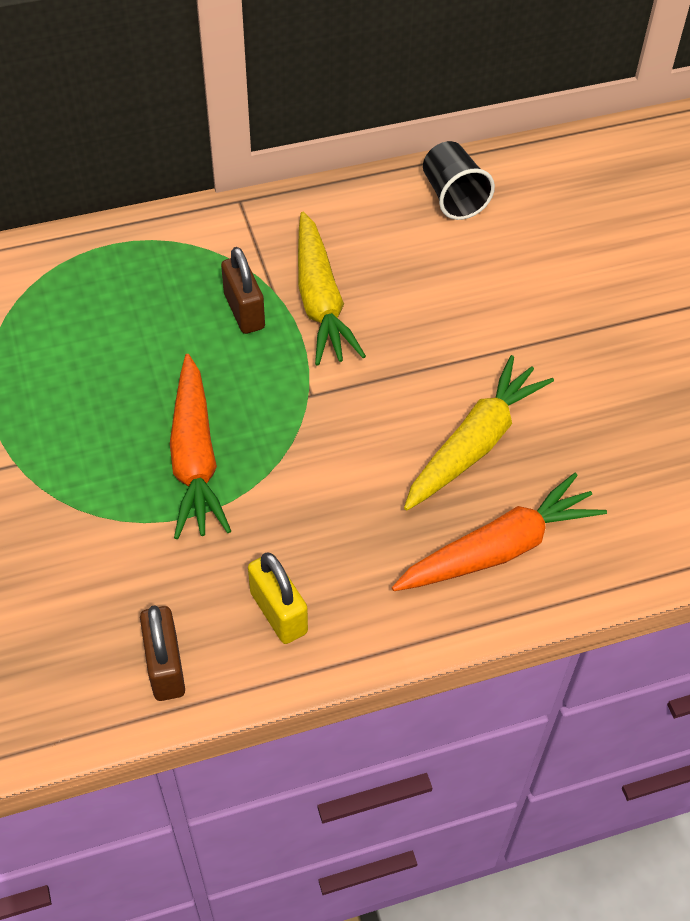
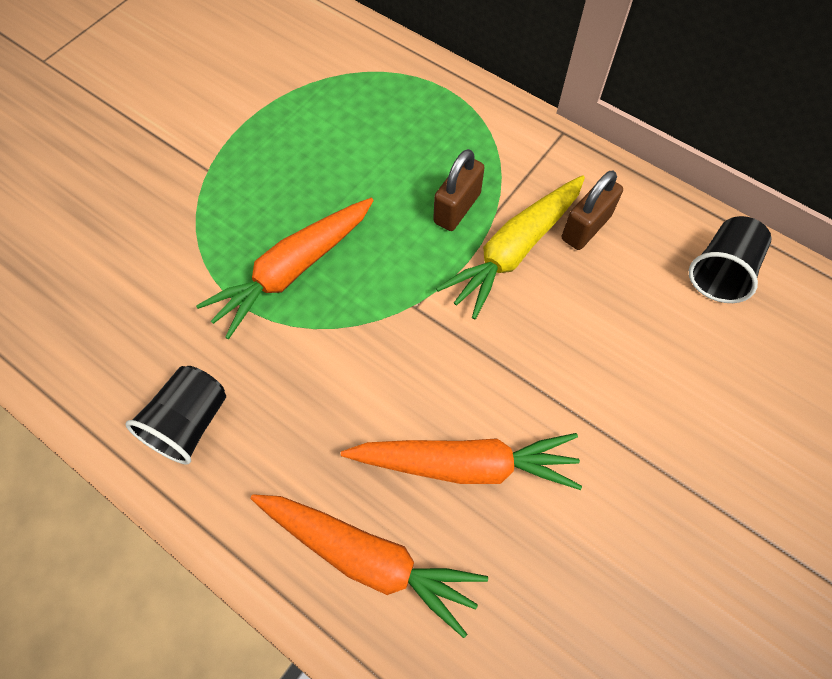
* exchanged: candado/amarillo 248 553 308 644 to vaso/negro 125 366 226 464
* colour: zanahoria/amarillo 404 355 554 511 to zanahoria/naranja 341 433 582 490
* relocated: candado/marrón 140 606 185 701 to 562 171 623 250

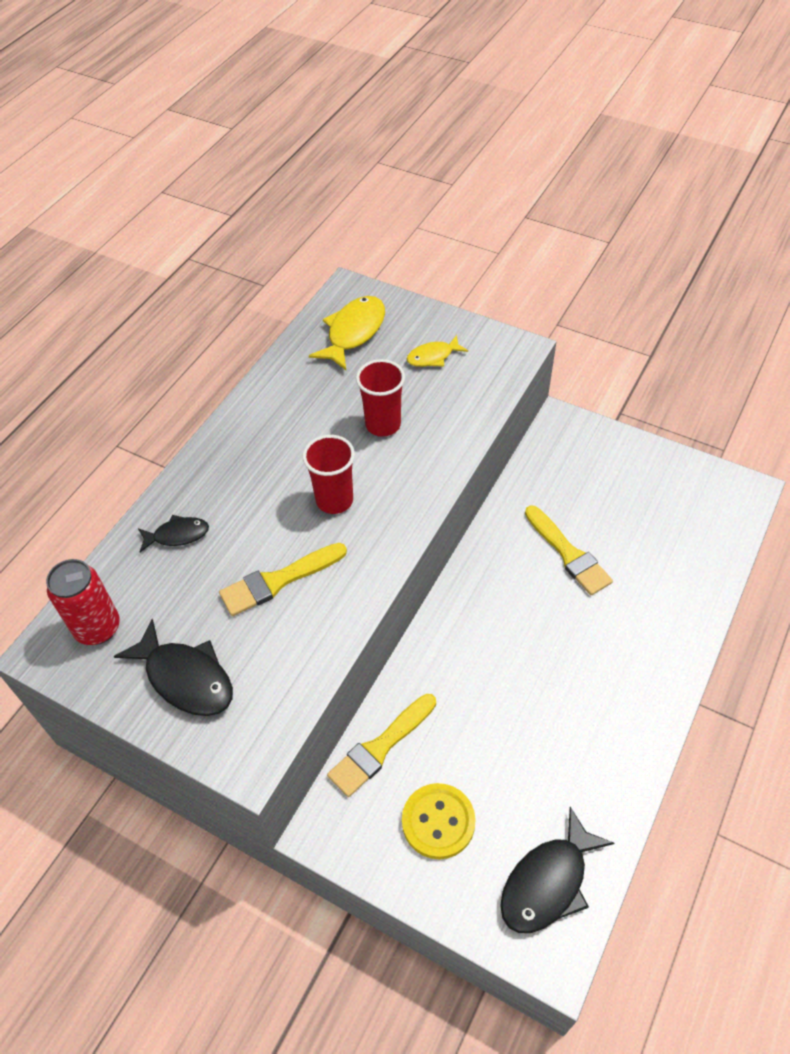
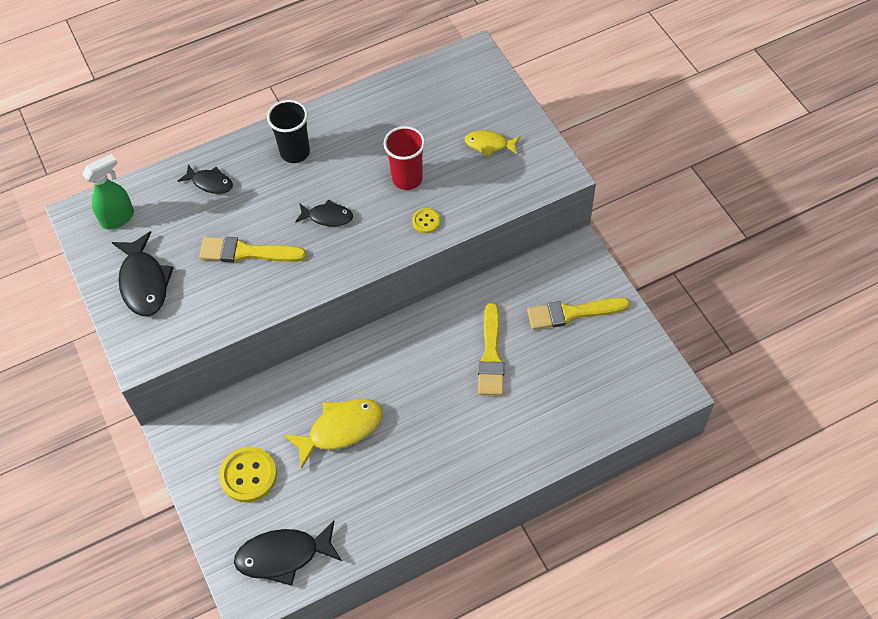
* exchanged: lata/rojo 46 559 120 645 to pulverizador/verde 82 154 134 229
* appeared: vaso/negro 267 100 310 163
* relocated: pez/amarillo 309 296 385 370 to 284 399 383 469
* exchanged: vaso/rojo 302 435 355 514 to pez/negro 295 199 353 226
* appeared: botón/amarillo 412 208 441 233
* relocated: pincel/amarillo 327 694 436 797 to 527 297 630 330

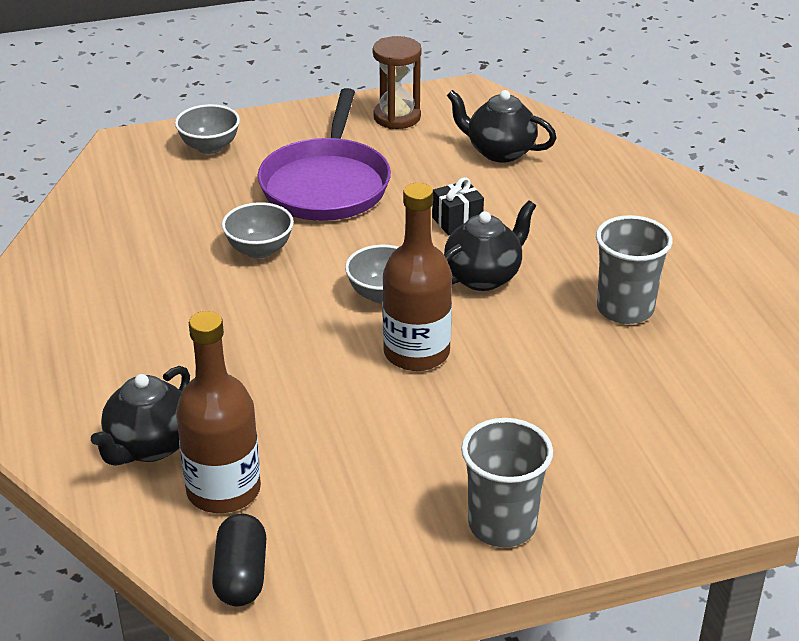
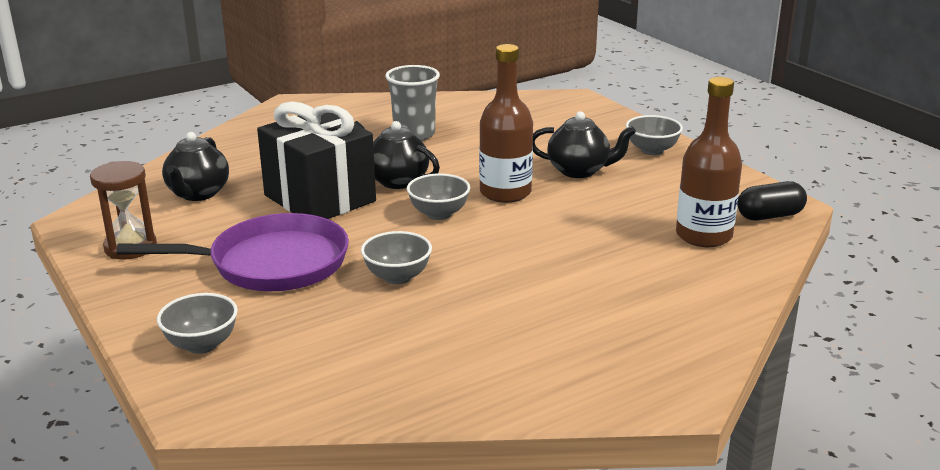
* size: regalo/negro 432 177 484 235 = 257 102 376 219 x2.48
* relocated: tetera/negro 91 366 190 466 to 533 111 636 178
* exchanged: vaso/gris 461 418 553 547 to cuenco/gris 626 115 683 155

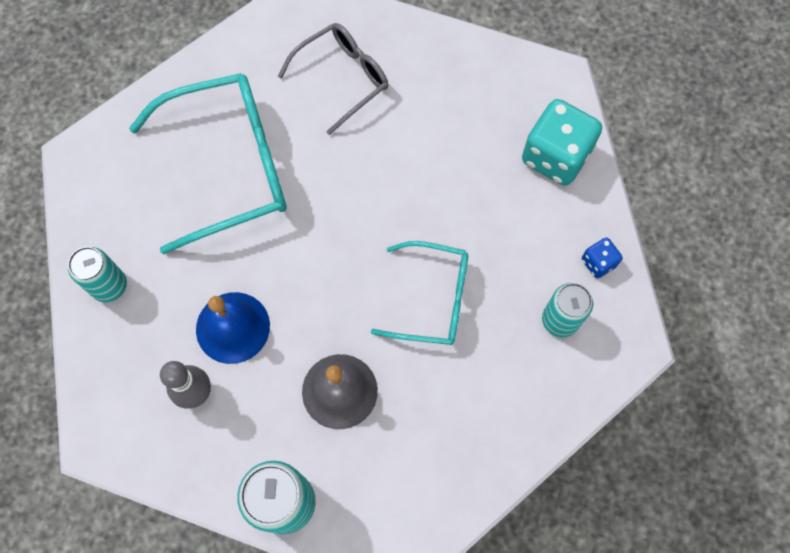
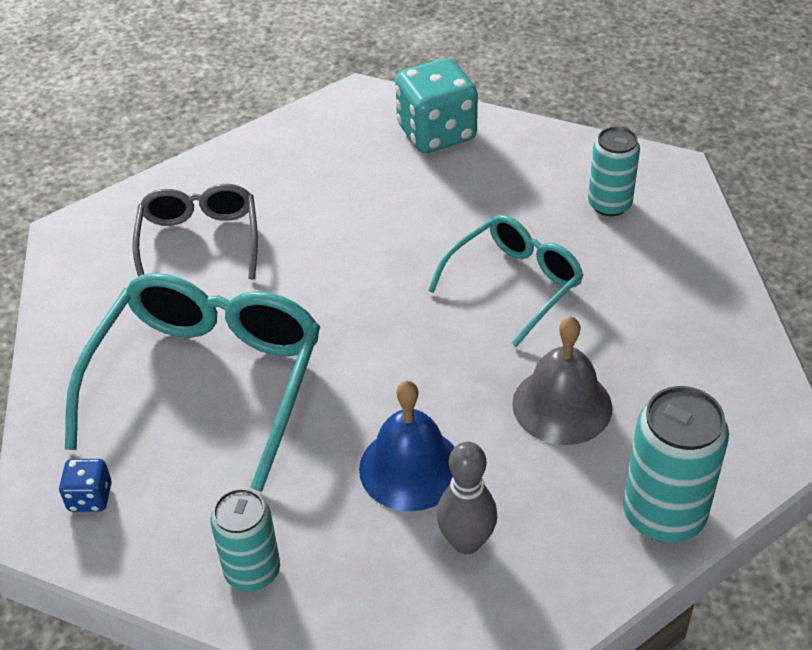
* relocated: dado/azul 582 238 623 278 to 59 459 112 512

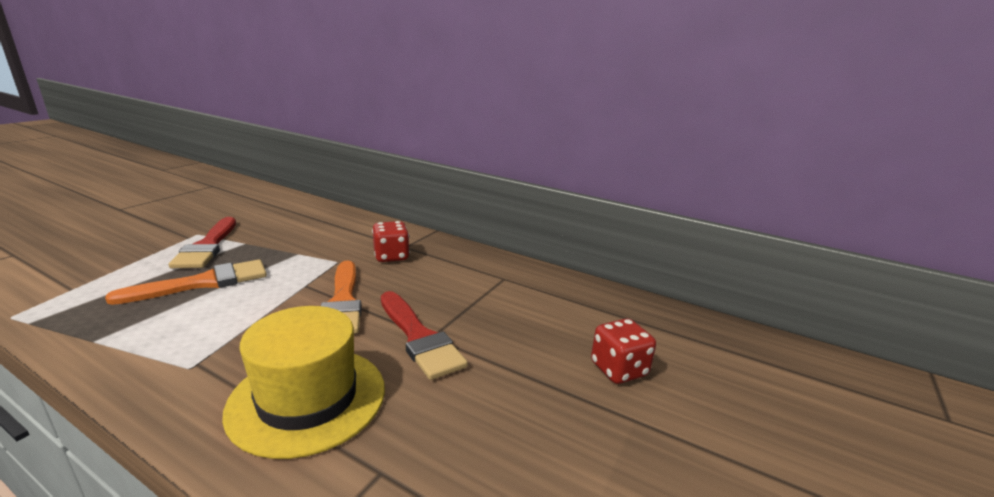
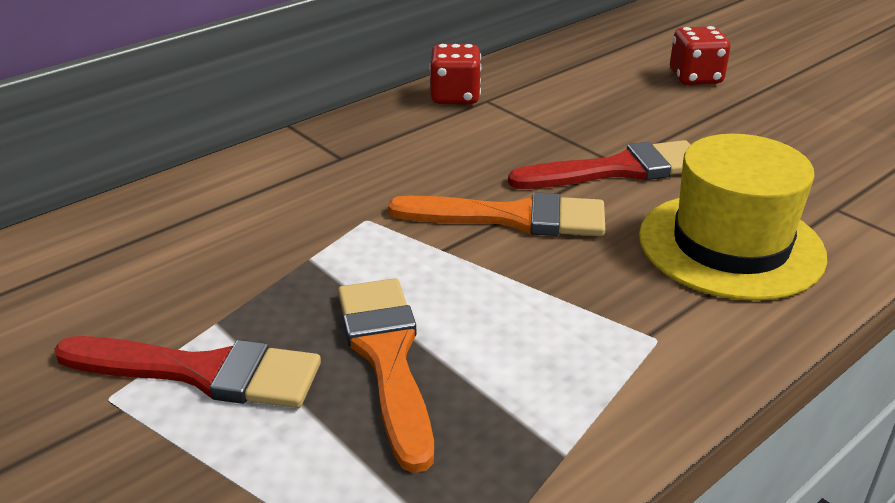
* relocated: dado/rojo 372 221 410 262 to 429 44 481 104

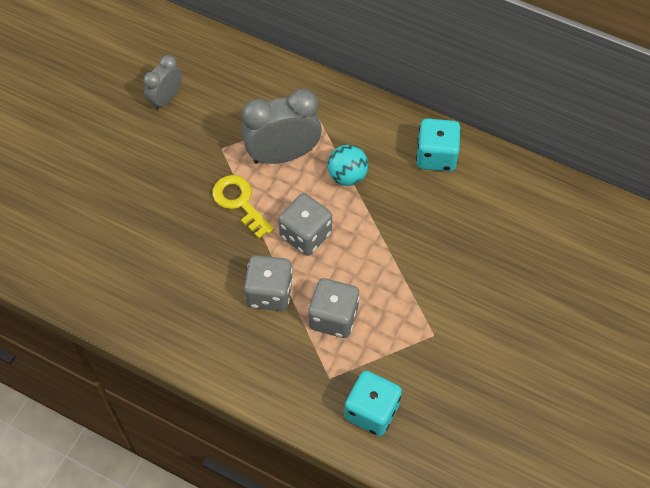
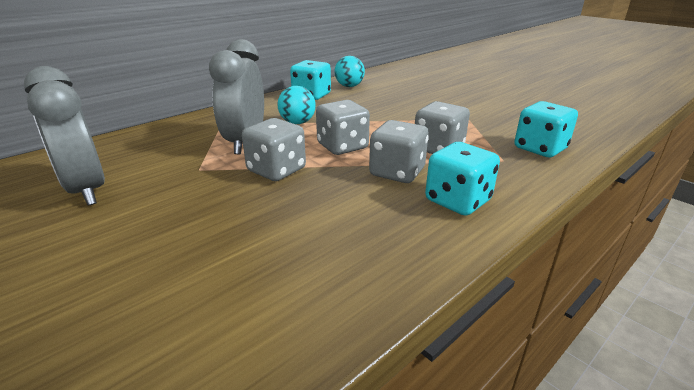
* size: despertador/gris 143 55 182 110 = 24 66 105 206 x1.71
* exchanged: llave/amarillo 212 175 274 239 to dado/gris 242 118 306 181
* appeared: pelota/turquesa 335 56 365 87
* appeared: dado/turquesa 425 142 500 216

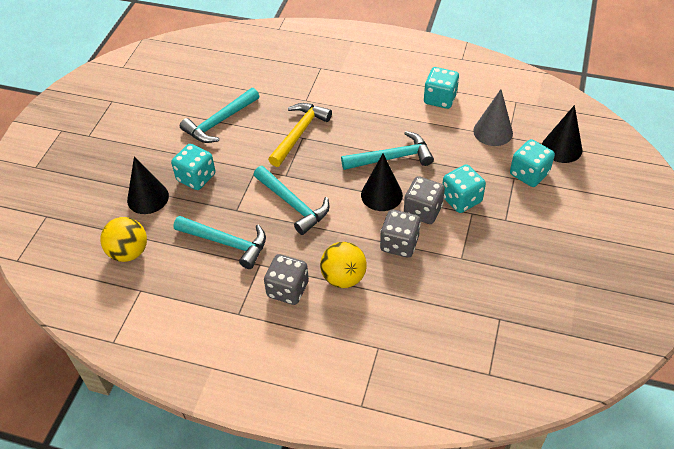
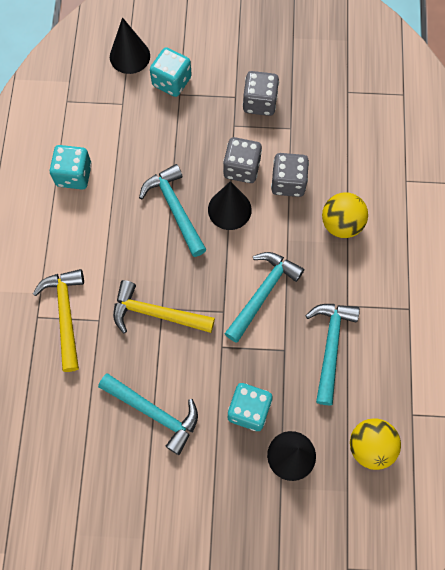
* appeared: martillo/amarillo 33 269 84 372
* relocated: dado/gris 264 254 309 305 to 243 71 279 116
* missing: dado/turquesa 442 164 486 213
* missing: cono/gris 473 89 513 146

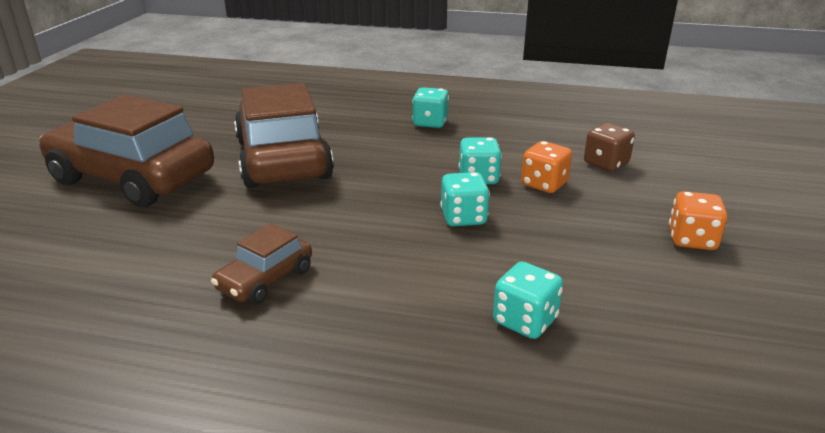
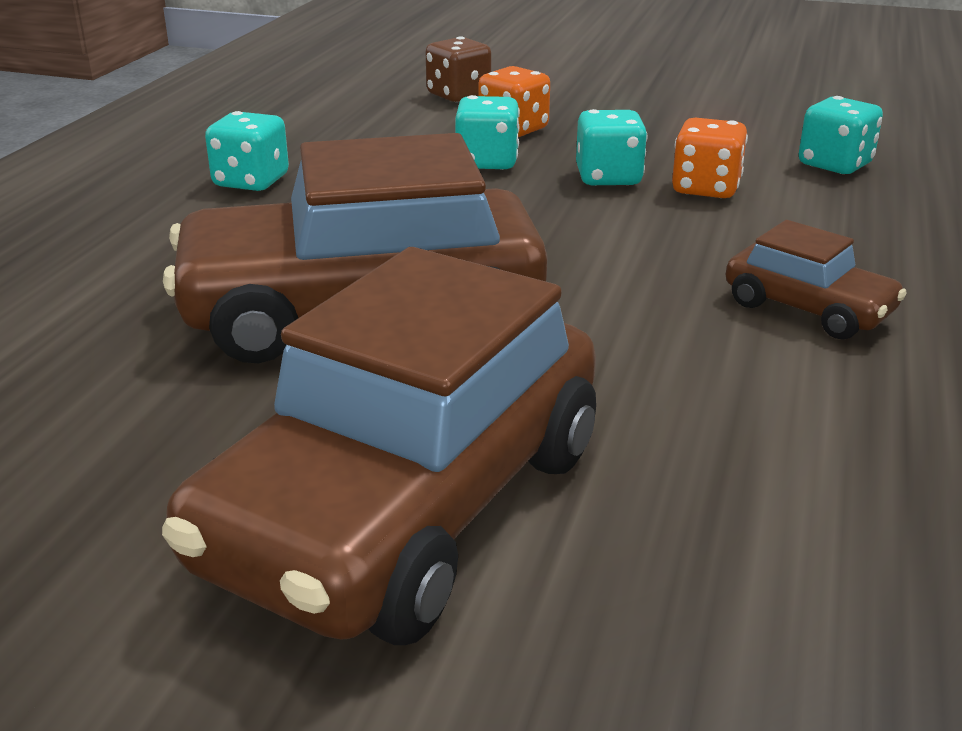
* relocated: dado/naranja 669 191 727 250 to 672 118 748 198

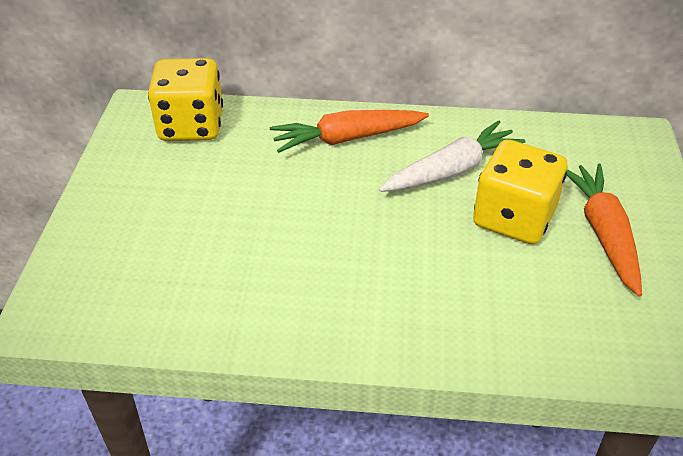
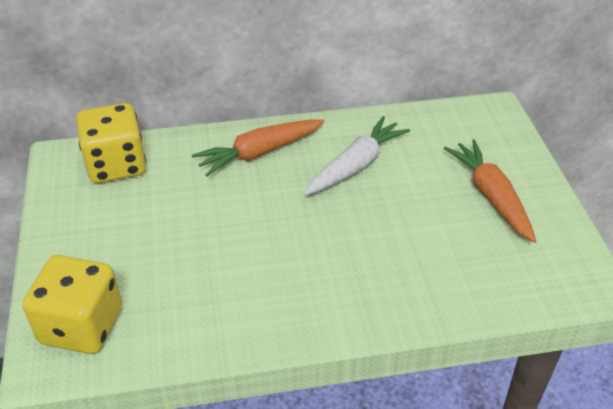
* relocated: dado/amarillo 473 140 567 244 to 23 255 122 354

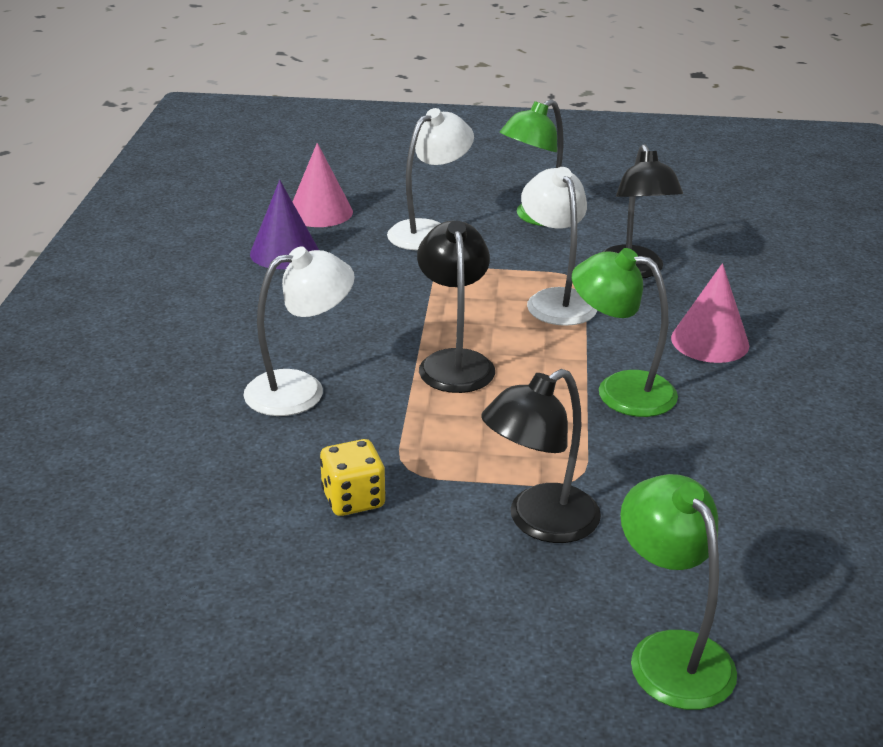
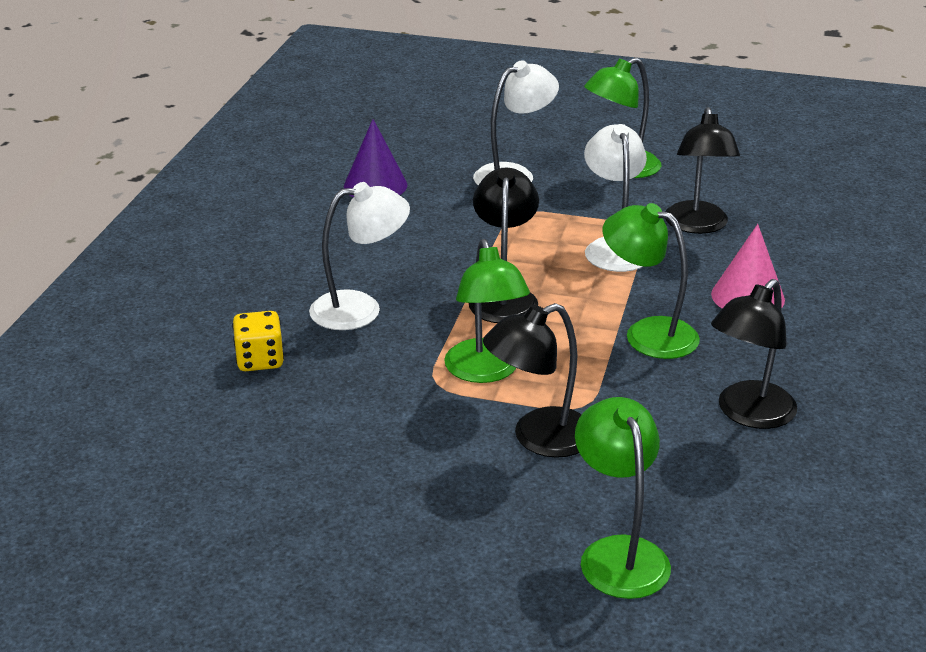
* relocated: dado/amarillo 320 439 386 516 to 232 311 284 371
* appeared: lámpara/verde 444 239 530 383
* appeared: lámpara/negro 711 279 797 429
* missing: cono/rosa 293 143 353 227

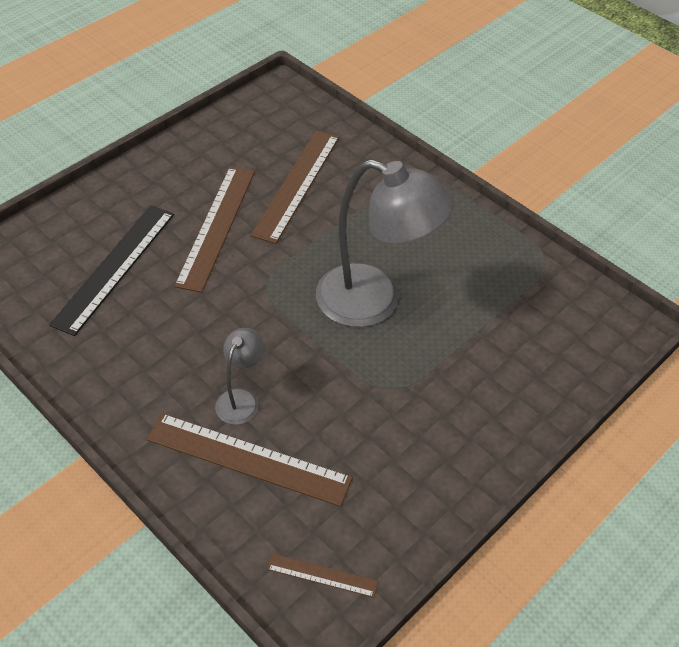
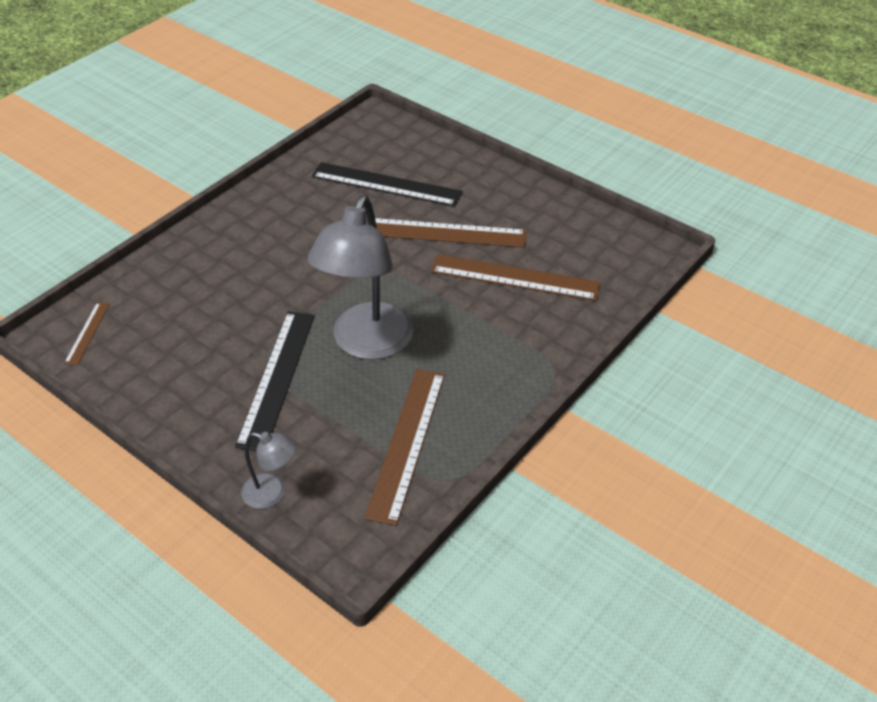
* appeared: regla/negro 235 312 315 451
* relocated: lámpara/gris 215 328 265 425 to 241 432 297 509
* relocated: regla/marrón 146 413 353 507 to 365 369 445 526

